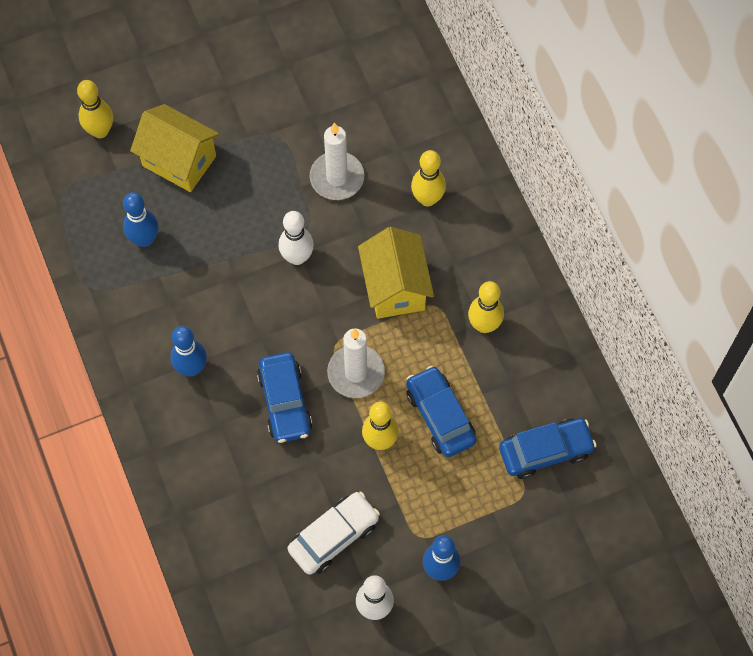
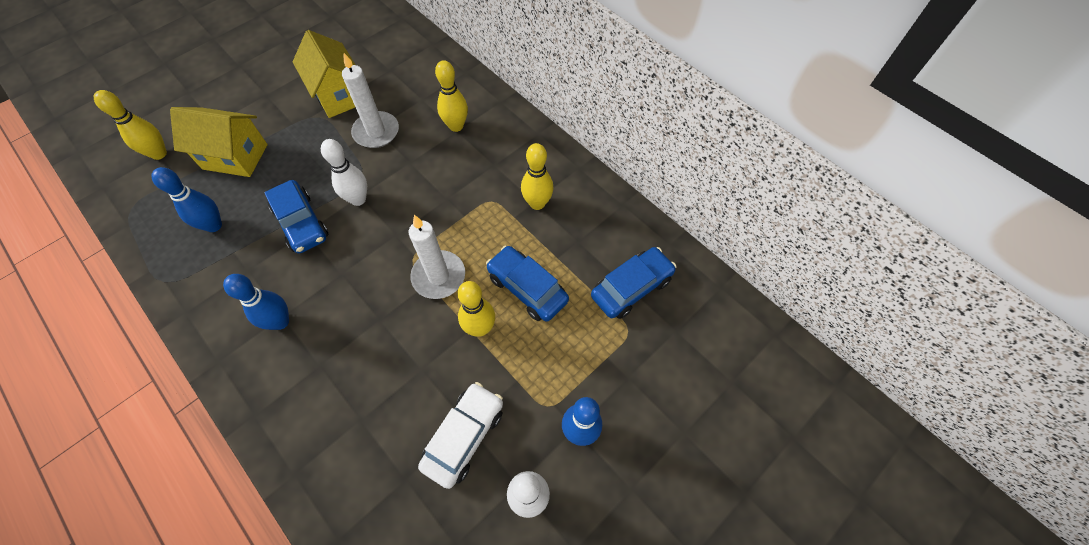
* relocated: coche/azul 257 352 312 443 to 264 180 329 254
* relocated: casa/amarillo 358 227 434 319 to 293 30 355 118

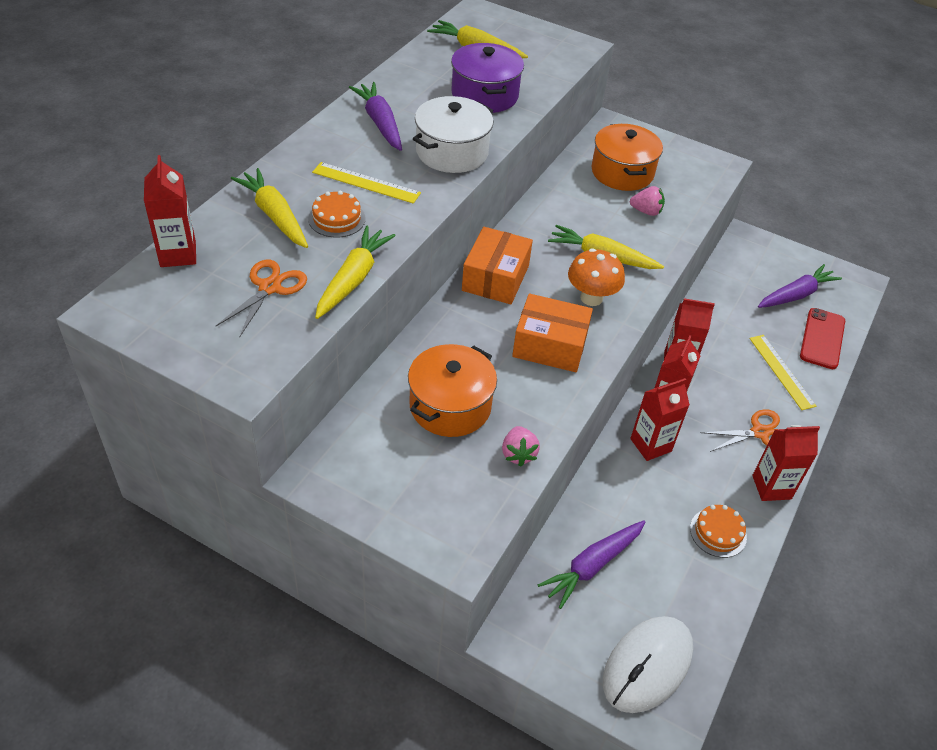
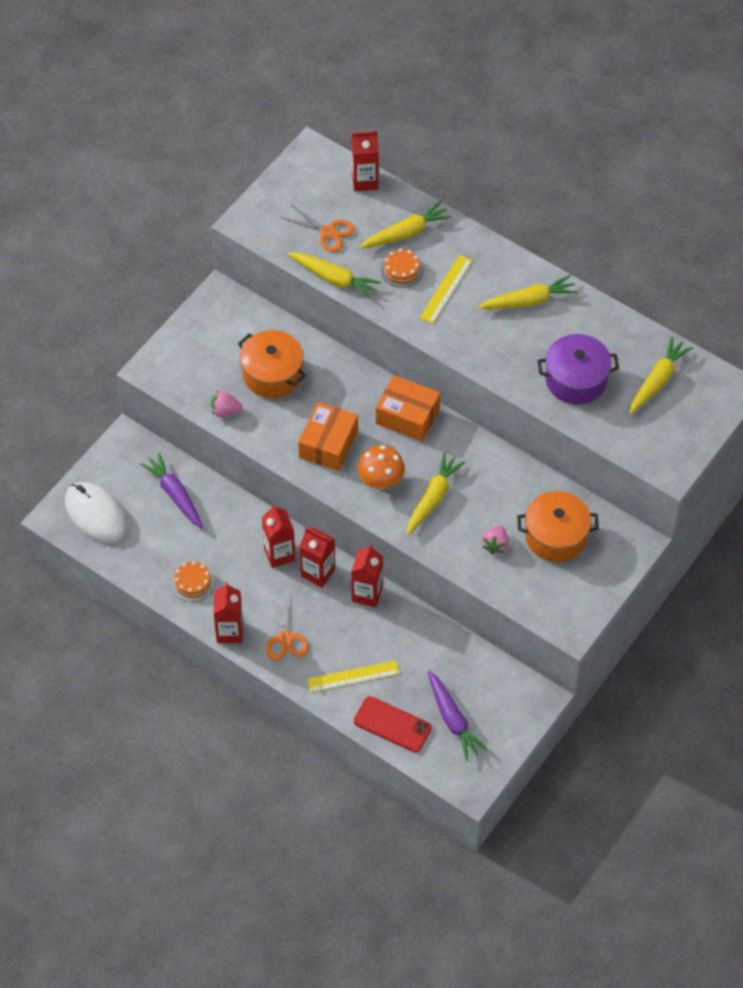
* colour: zanahoria/morado 349 82 402 151 to zanahoria/amarillo 478 275 578 309
* missing: olla/blanco 413 96 493 173

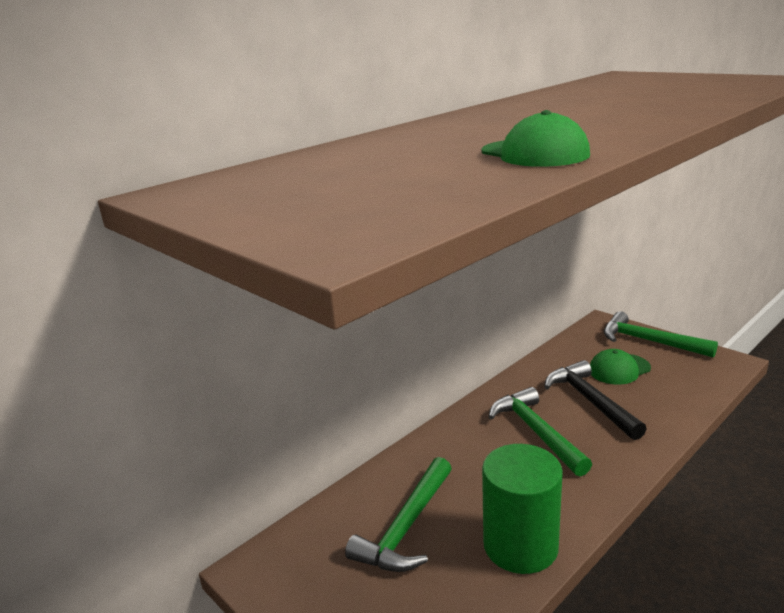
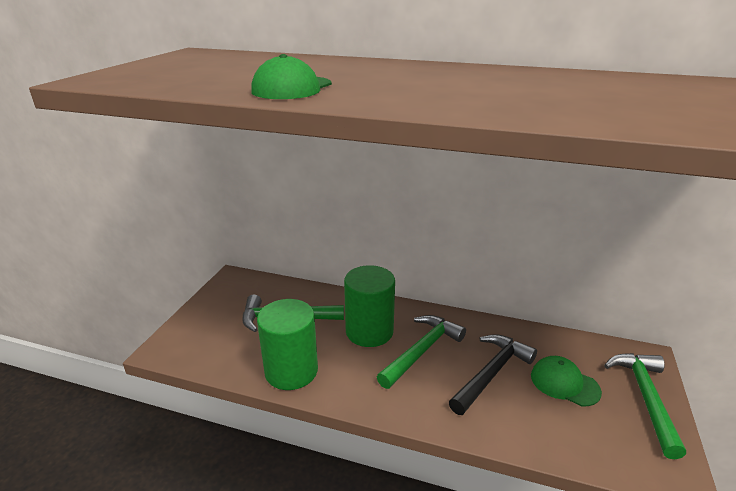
* appeared: cilindro/verde 344 265 395 347

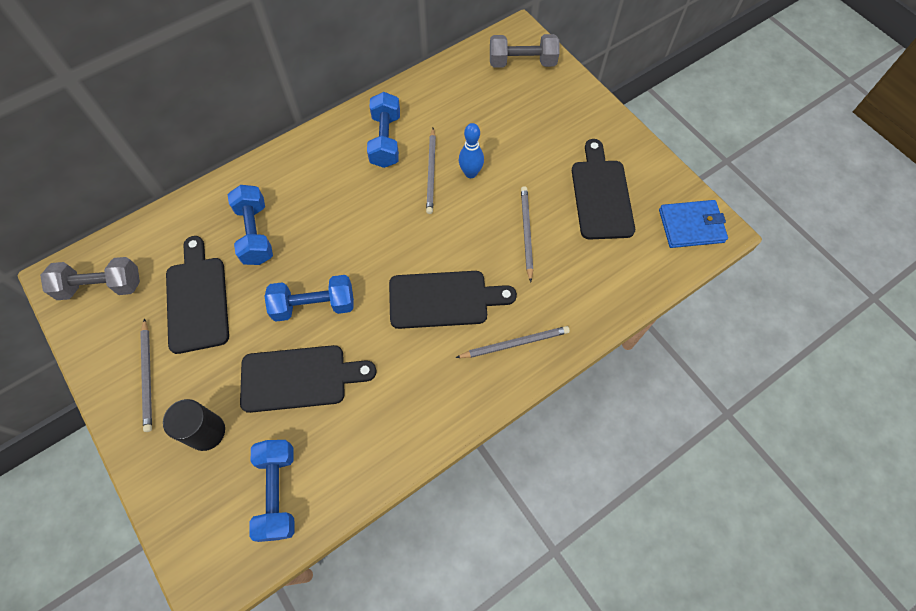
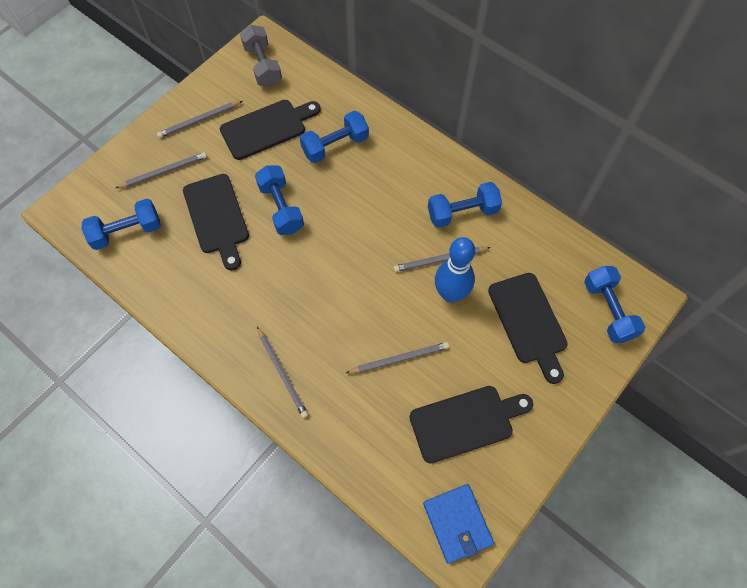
* exchanged: cilindro/negro 163 399 225 451 to lápiz/gris 116 152 207 188
* size: bolo/azul 459 123 484 178 = 435 237 475 303 x1.54
* relocated: tabla de cortar/negro 389 271 517 329 to 488 273 568 384
* colour: mancuerna/gris 490 34 559 68 to mancuerna/azul 584 266 645 343

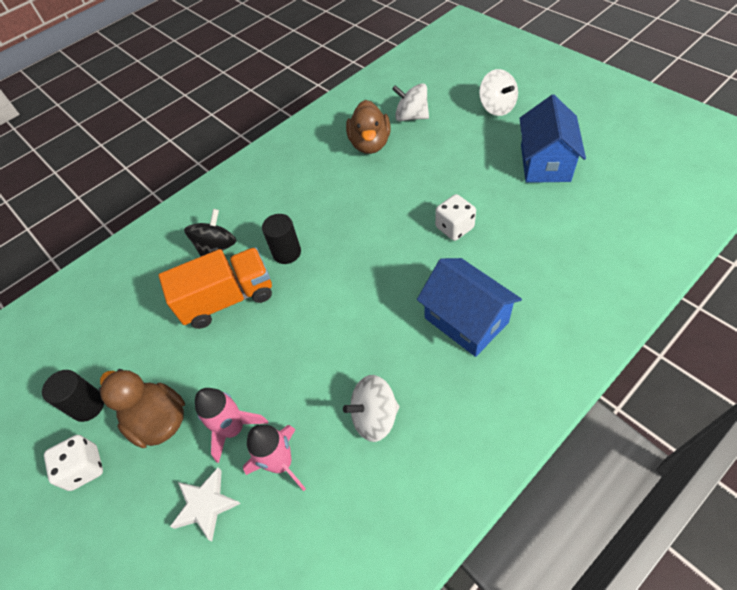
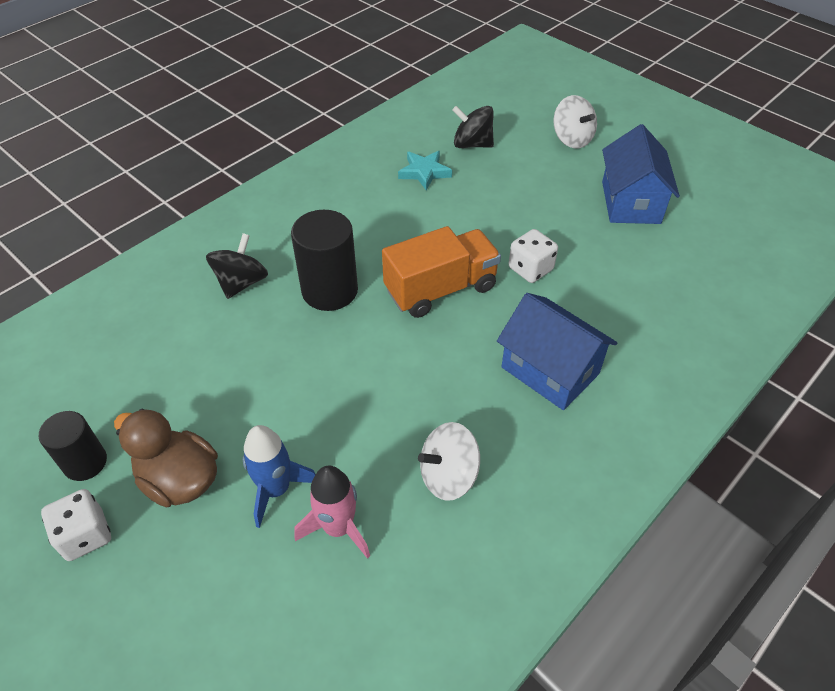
* colour: cohete/rosa 195 388 268 463 to cohete/azul 243 425 316 528
* size: cilindro/negro 262 214 301 264 = 291 210 358 311 x1.59
* relocated: camión/naranja 158 247 272 329 to 382 226 501 318
* exchanged: pato/marrón 346 100 391 154 to estrella/turquesa 398 151 452 190
* colour: peonza/blanco 392 83 429 121 to peonza/negro 452 106 494 148
* missing: estrella/blanco 170 468 241 541

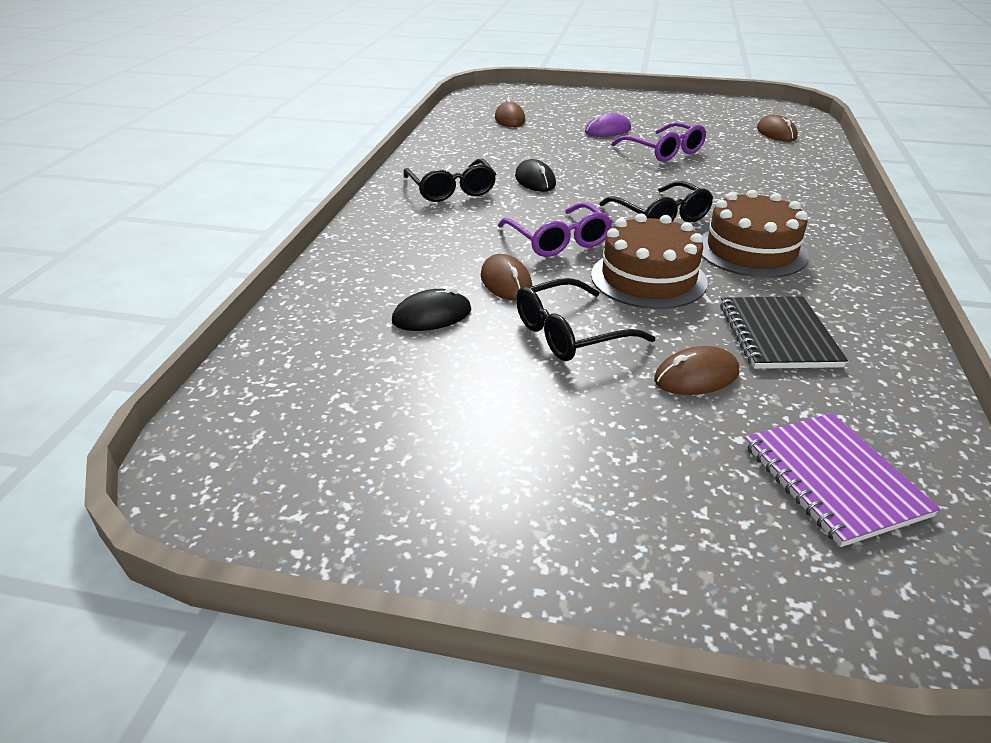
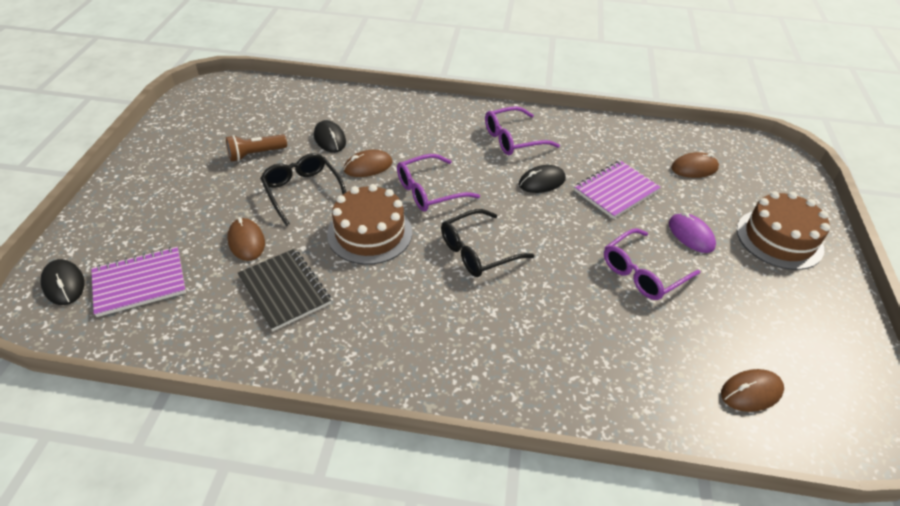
* appeared: ratón/negro 41 259 85 305
* appeared: lámpara de mano/marrón 226 135 287 162
* spun: cuaderno/negro 720 297 848 369 = 238 248 331 331 60 degrees clockwise
* colour: gafas/negro 403 158 496 202 to gafas/morado 485 106 560 155
* appeared: cuaderno/morado 574 161 661 219
* relocated: tarta/marrón 702 190 809 278 to 737 191 830 270

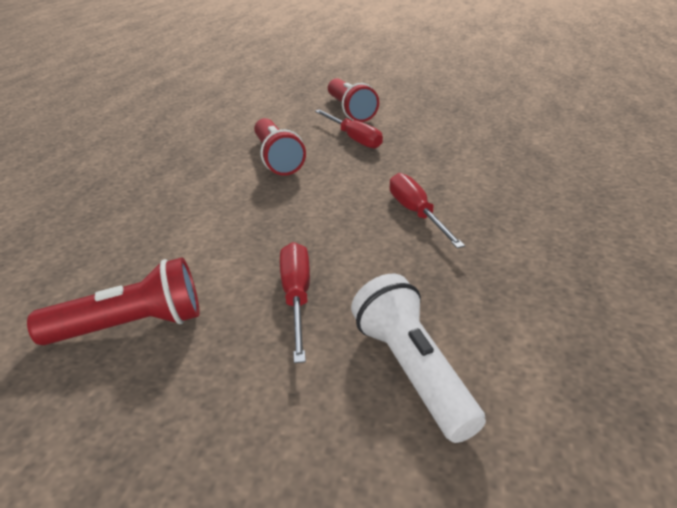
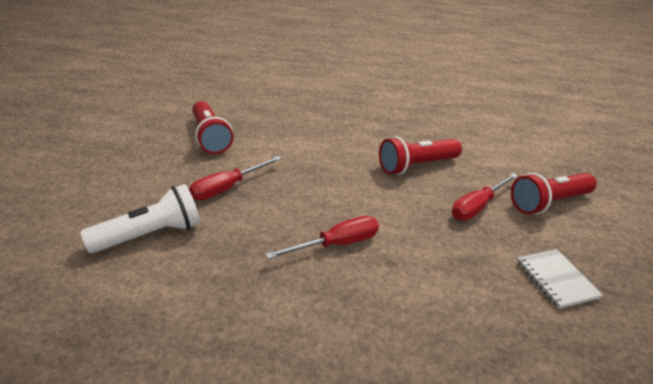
* spun: destornillador/rojo 280 242 310 363 = 189 156 282 200 150 degrees clockwise
* appeared: cuaderno/blanco 517 249 603 309

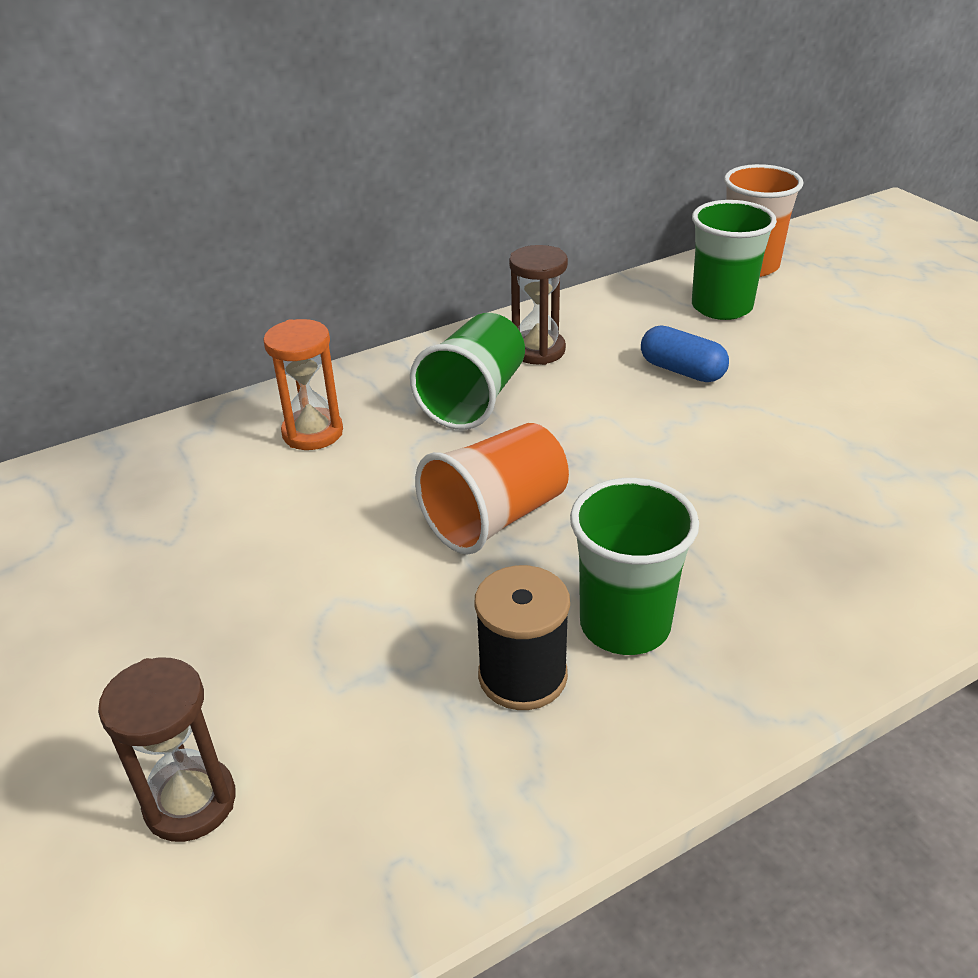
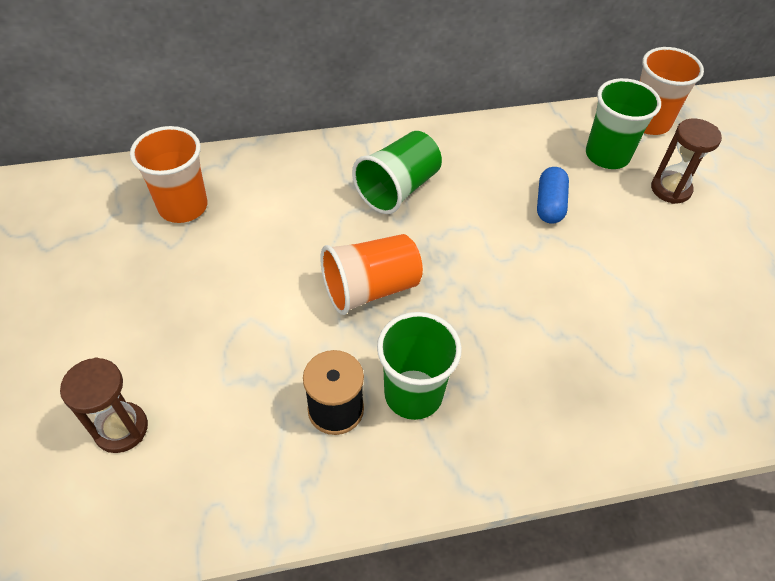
* appeared: vaso/naranja 130 126 207 223
* spun: cápsula/azul 641 326 729 382 = 537 167 569 224 45 degrees clockwise
* relocated: reloj de arena/marrón 509 245 568 365 to 651 119 722 204
* missing: reloj de arena/naranja 263 319 343 450

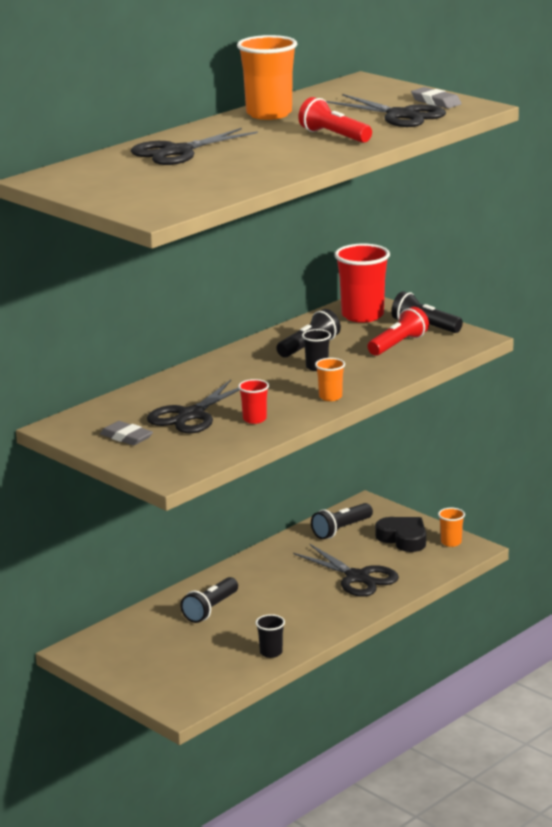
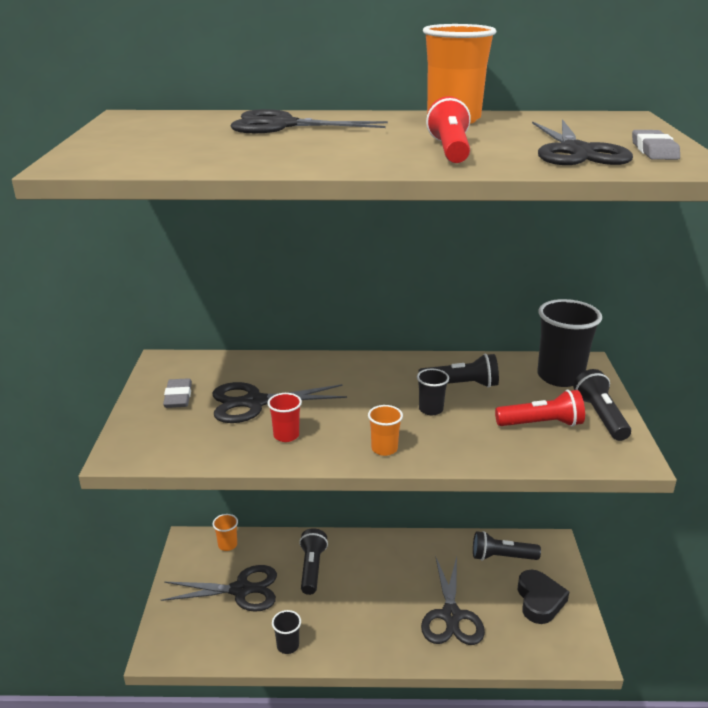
* appeared: tijeras/negro 161 565 277 612
* relocated: vaso/naranja 438 508 465 547 to 212 514 238 551
* spun: lámpara de mano/negro 180 577 238 623 = 299 528 328 595 105 degrees clockwise
* colour: vaso/rojo 334 244 390 323 to vaso/negro 537 299 602 387

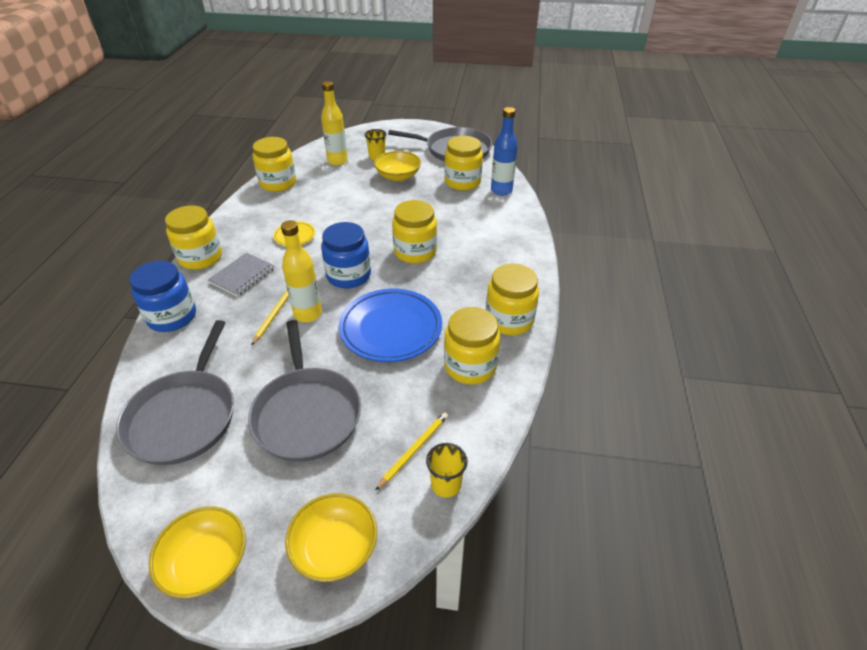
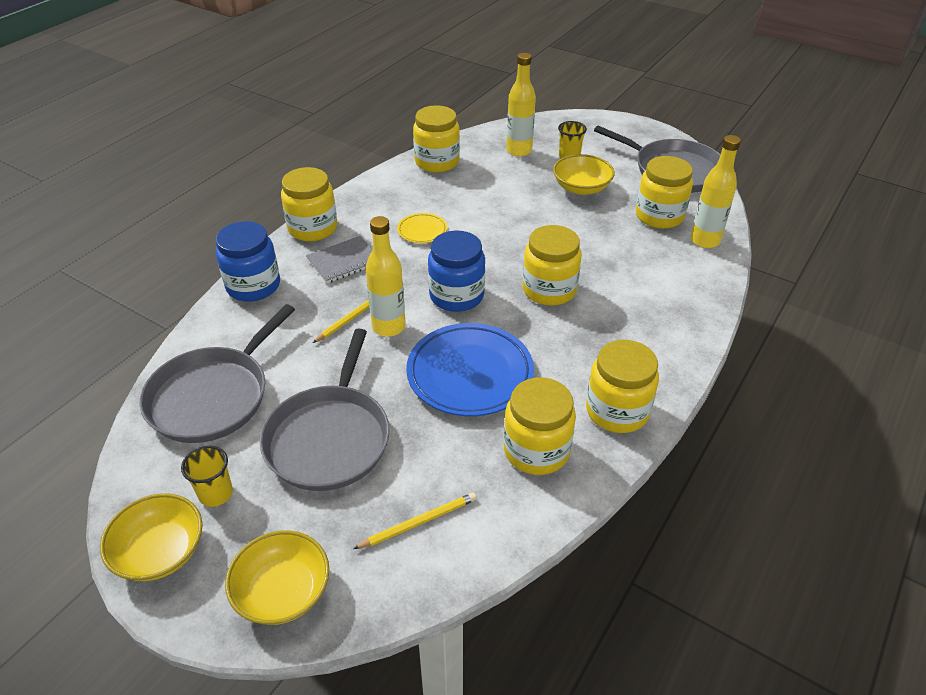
* relocated: vaso/amarillo 426 443 468 498 to 181 446 233 507
* colour: botella/azul 491 107 518 196 to botella/amarillo 690 135 741 248

